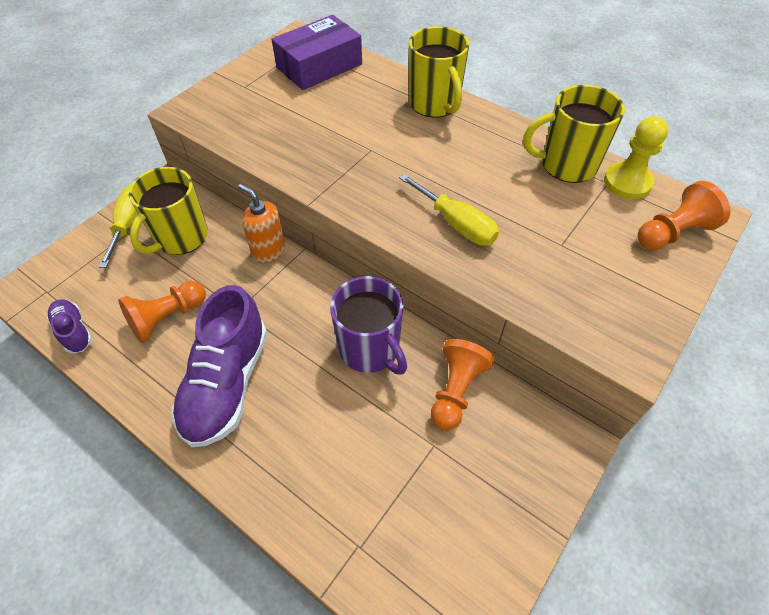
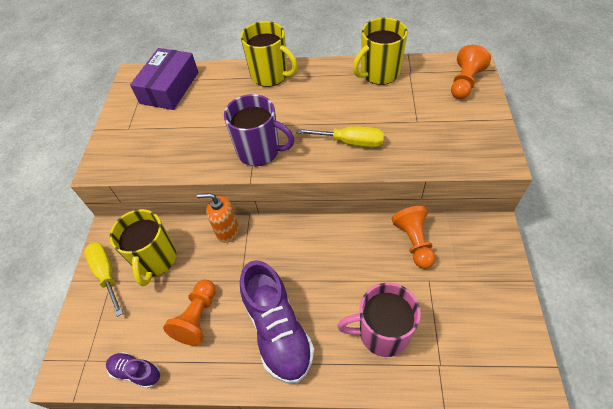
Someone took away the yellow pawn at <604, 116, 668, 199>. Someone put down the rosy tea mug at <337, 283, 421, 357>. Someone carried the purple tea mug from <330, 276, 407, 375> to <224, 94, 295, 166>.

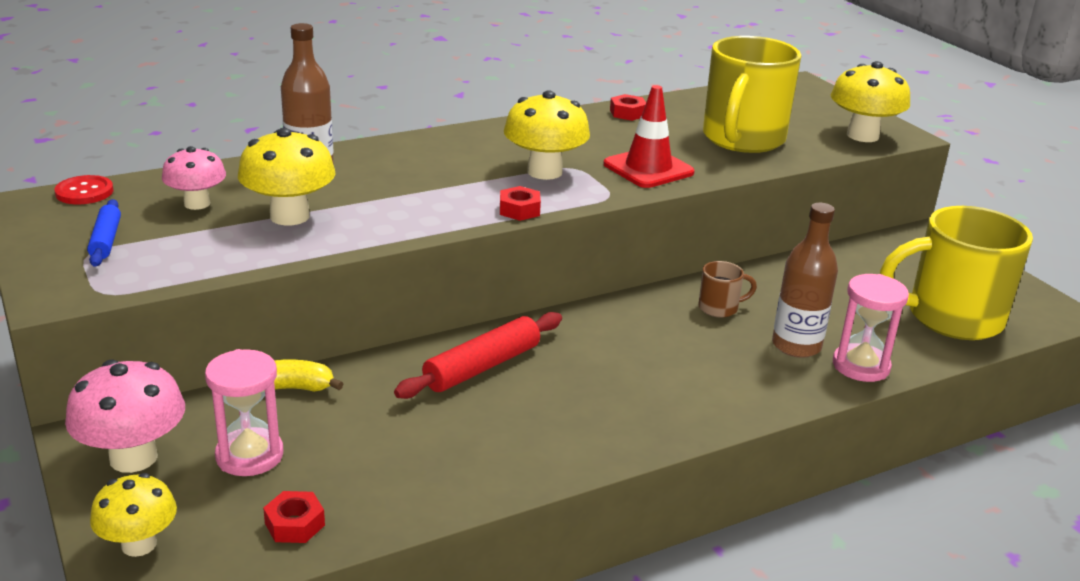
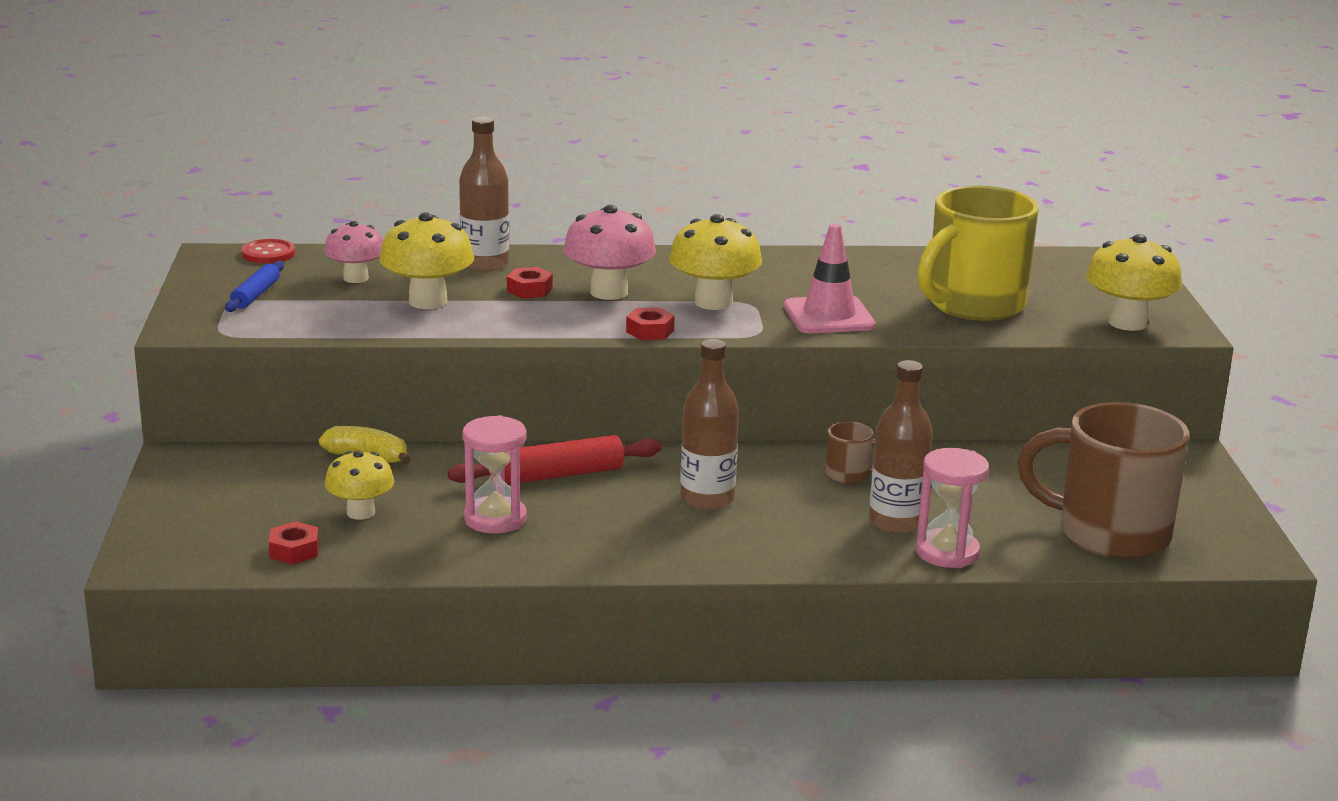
Someone put down the russet drink bottle at <680, 339, 739, 510>. Someone carried the rosy toadstool from <65, 360, 185, 473> to <564, 205, 656, 300>. Someone carried the yellow toadstool from <90, 473, 177, 557> to <325, 451, 394, 520>. Someone carried the rosy hourglass from <205, 349, 283, 476> to <462, 415, 527, 534>. Someone carried the crimson hex nut from <610, 94, 646, 121> to <507, 267, 553, 298>. Someone repainted the crimson road cone at <603, 85, 695, 188>, which became the rosy road cone at <784, 224, 876, 333>. Someone repainted the yellow tea mug at <880, 206, 1033, 340>, which became the russet tea mug at <1017, 402, 1189, 559>.

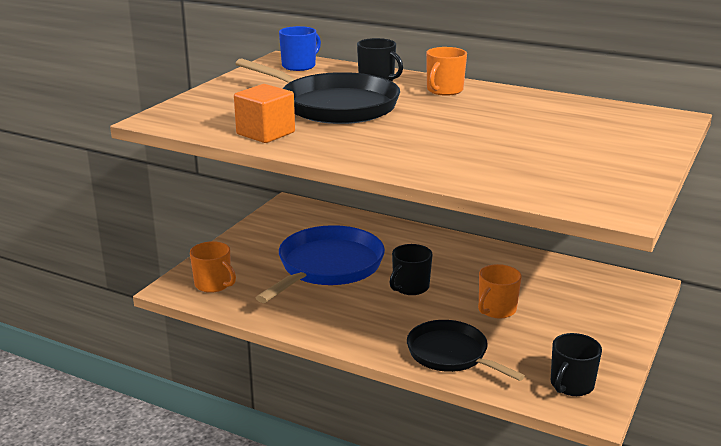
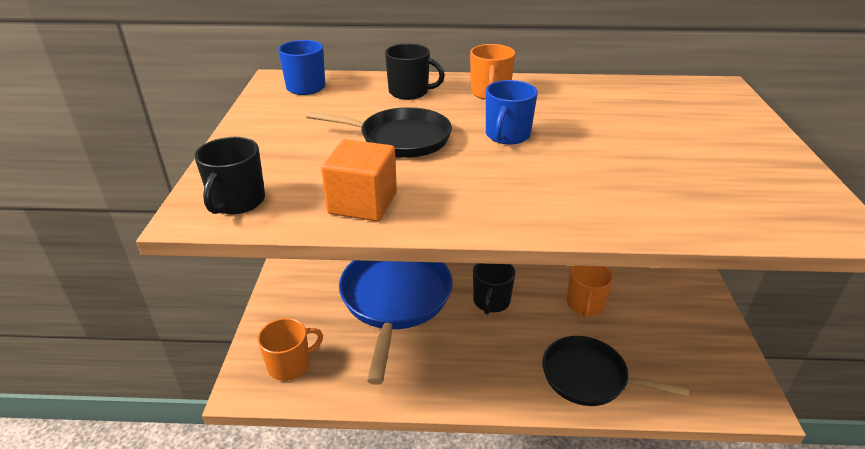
Someone put down the royal blue tea mug at <486, 80, 538, 145>. Someone carried the jet-black tea mug from <551, 333, 602, 396> to <195, 137, 265, 214>. Someone rotated the orange-coloured tea mug at <190, 241, 236, 293> by 45 degrees counterclockwise. Someone scaled the jet-black skillet at <235, 58, 400, 124> by 0.64.

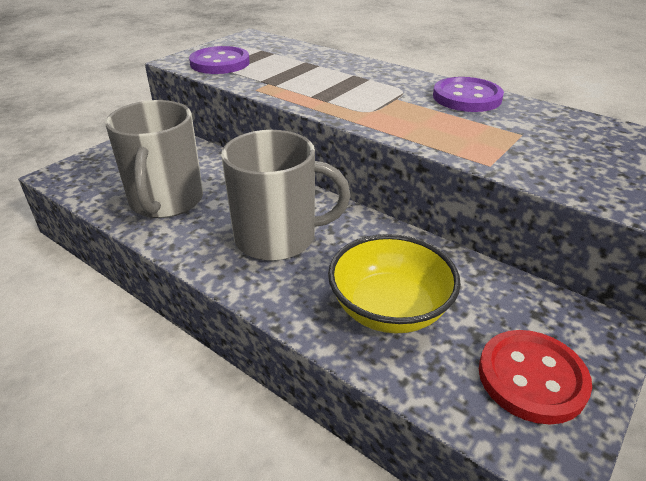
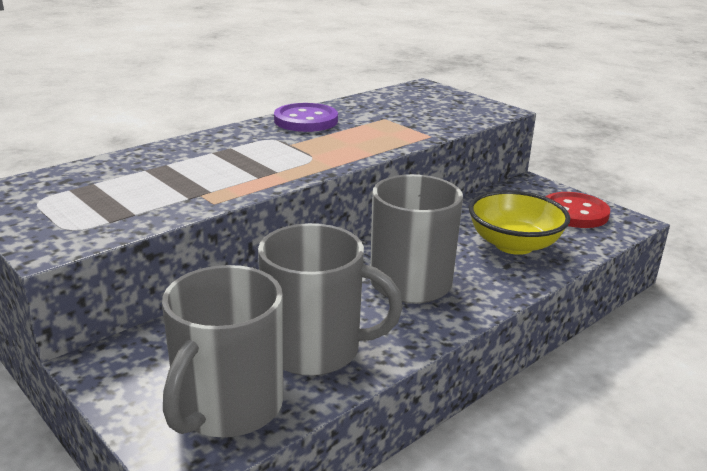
Someone took away the purple button at <189, 46, 250, 74>. Someone put down the gray tea mug at <162, 265, 283, 438>.

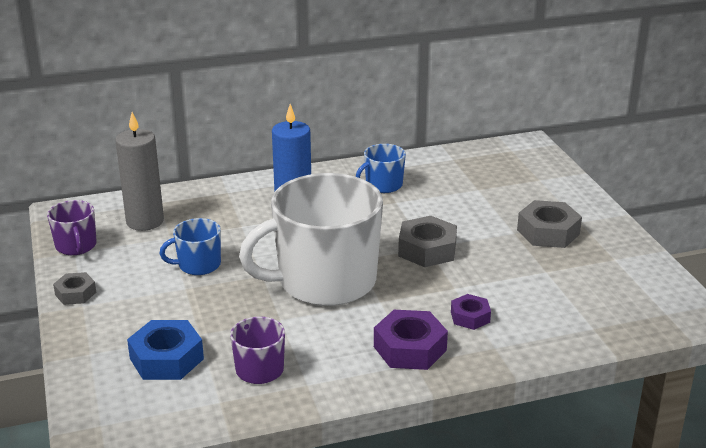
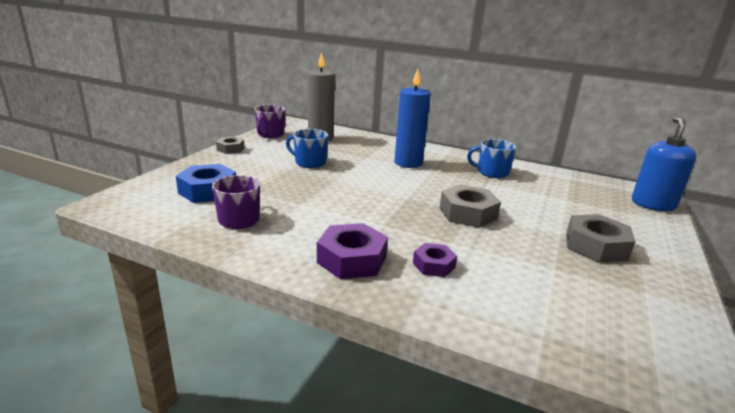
Someone took away the pure white tea mug at <239, 173, 383, 306>. Someone put down the royal blue pump bottle at <632, 117, 696, 211>.

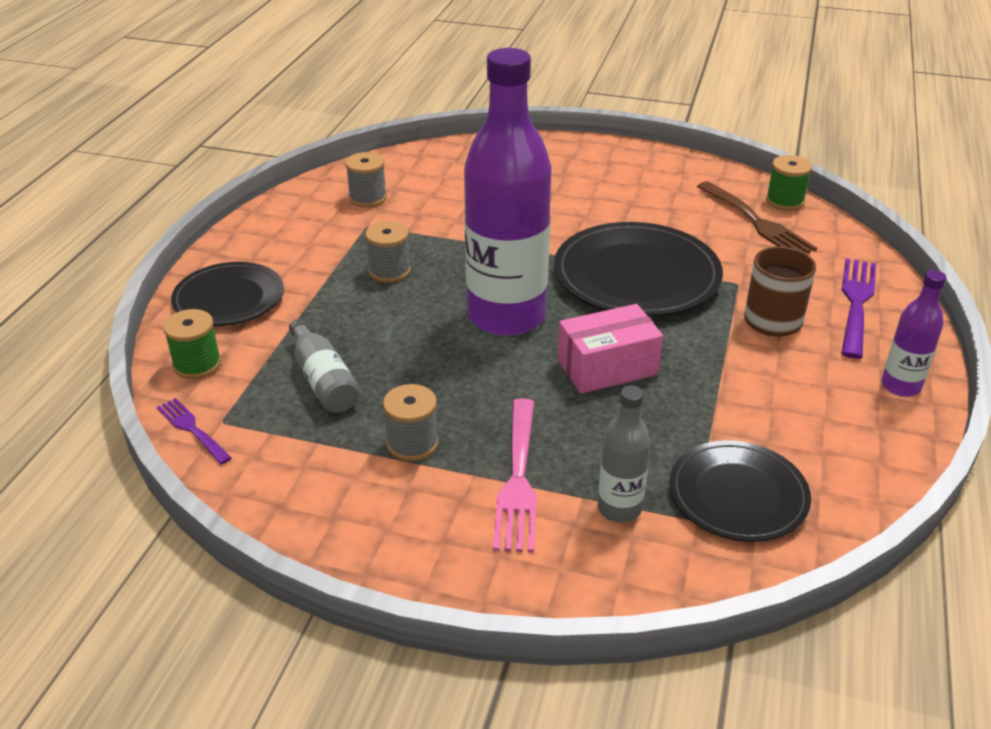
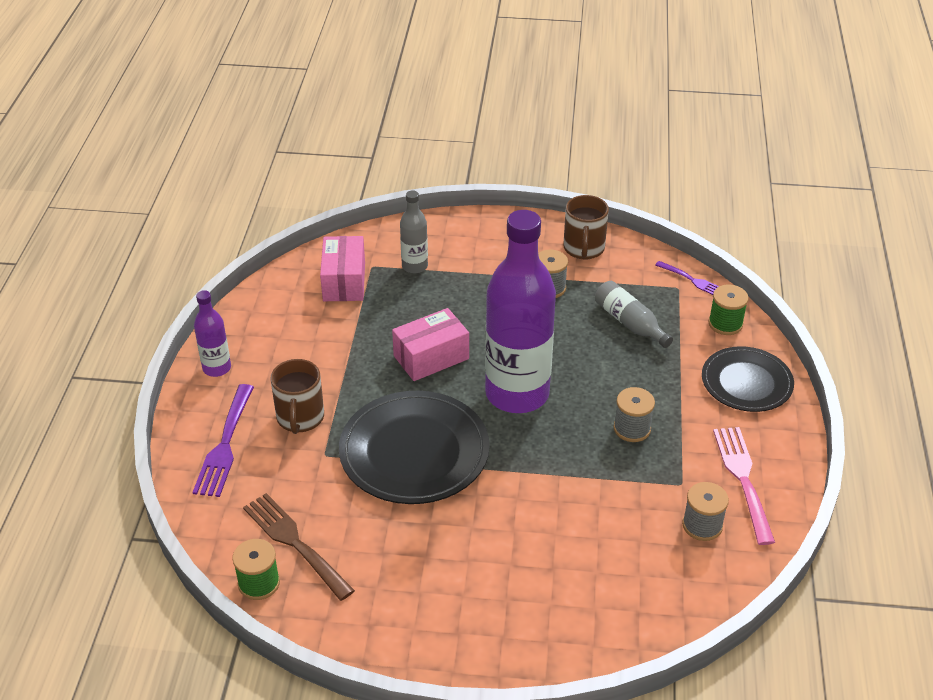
Someone put down the russet tea mug at <563, 195, 609, 259>. Someone carried the rosy dinner fork from <493, 398, 537, 553> to <713, 427, 775, 545>. Someone swapped the jet-black dinner plate at <669, 440, 811, 542> for the rosy parcel at <320, 236, 365, 301>.

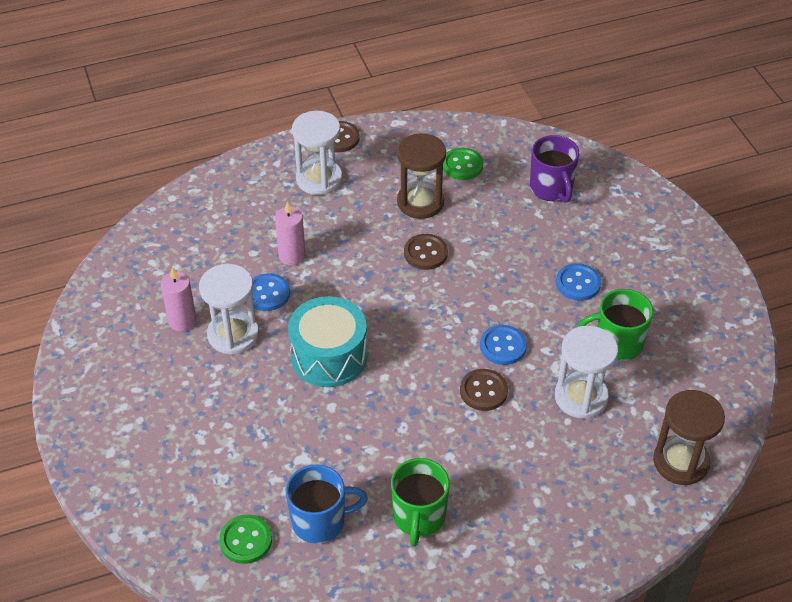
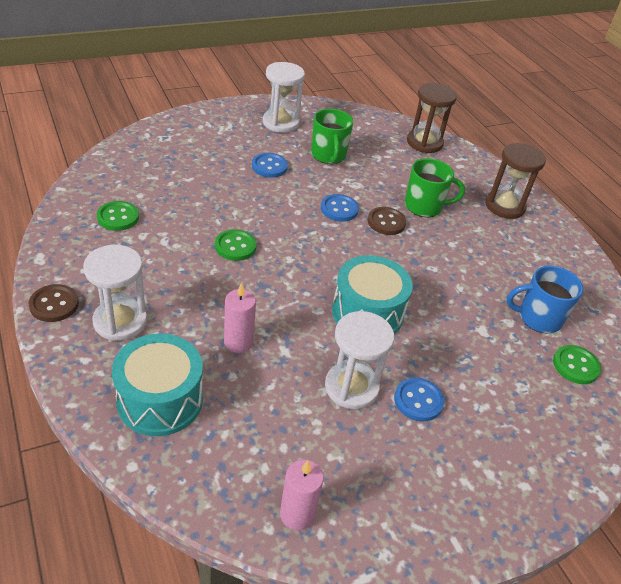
Someone took away the purple tea mug at <530, 135, 580, 203>. Someone put down the aqua drum at <112, 333, 203, 436>. Someone carried the rosy pillar candle from <161, 268, 197, 332> to <280, 460, 324, 530>. Someone carried the royal blue button from <252, 273, 290, 311> to <394, 377, 444, 421>. Someone carried the green tea mug from <391, 458, 450, 547> to <405, 158, 465, 217>. Someone carried the russet hourglass from <397, 133, 446, 219> to <485, 143, 546, 219>. Someone carried the pure white hourglass from <555, 326, 618, 419> to <263, 62, 305, 133>. Someone repainted the russet button at <404, 234, 448, 270>, which became the green button at <215, 229, 257, 261>. Someone rotated the royal blue tea mug at <286, 464, 368, 544> by 75 degrees counterclockwise.

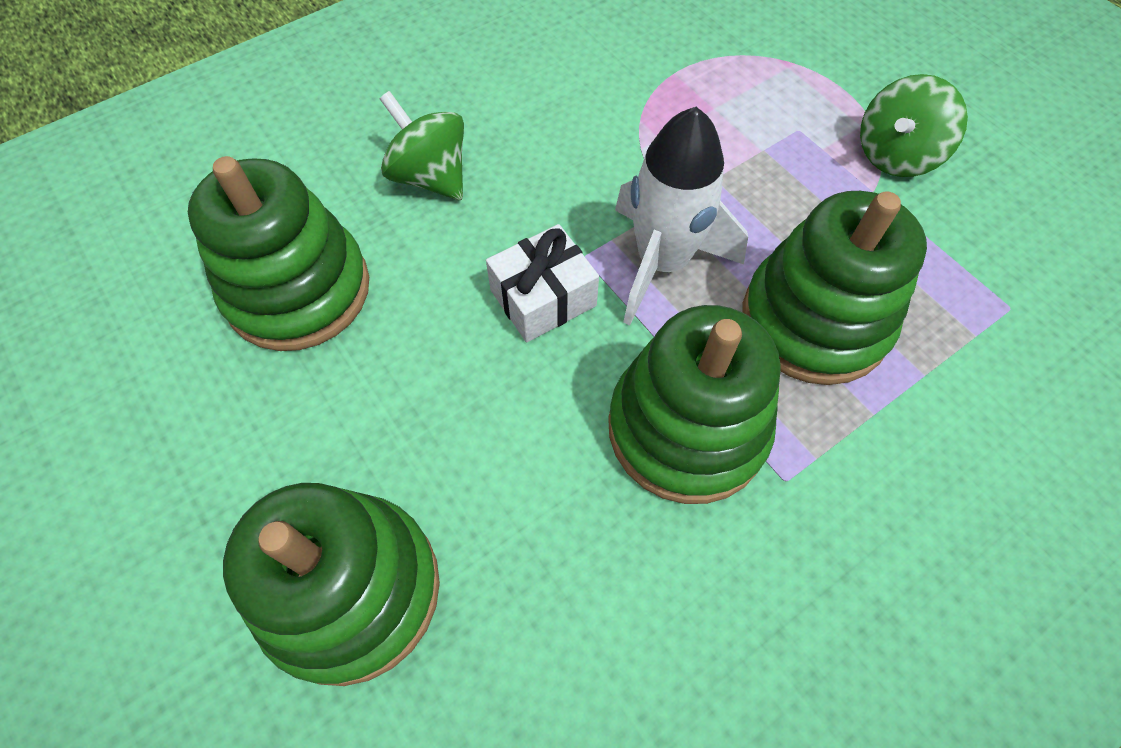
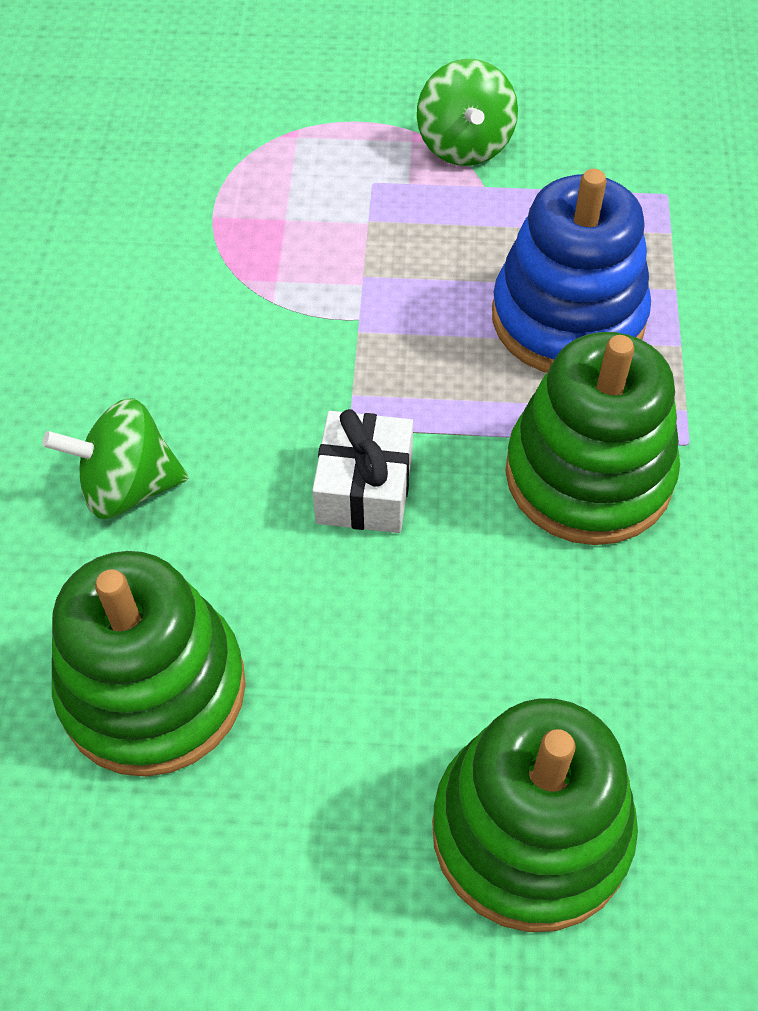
Someone took away the pure white rocket at <615, 107, 748, 325>. Someone repainted the green stacking toy at <742, 191, 927, 385>, which became the royal blue stacking toy at <492, 169, 651, 373>.

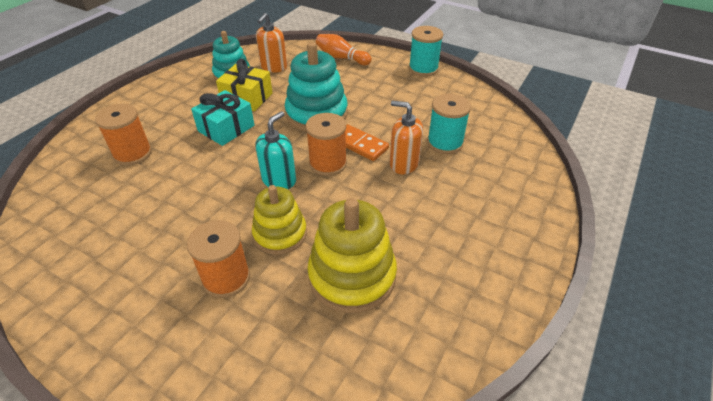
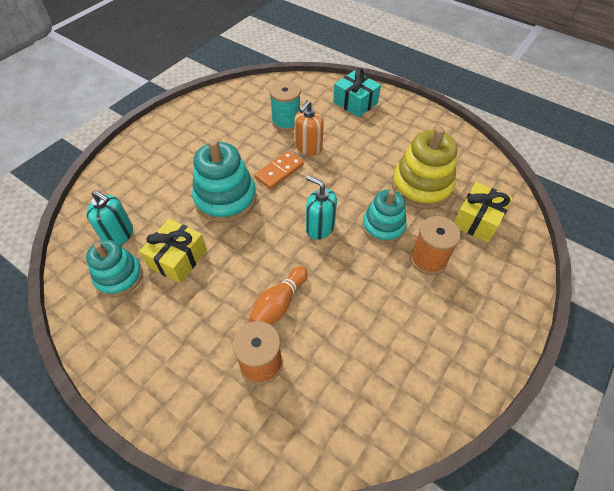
Someone took away the orange-coloured reel of thread at <306, 113, 347, 176>. Someone took away the aqua reel of thread at <409, 26, 443, 76>. Someone put down the yellow wrapped gift at <454, 182, 513, 243>. Someone carried the aqua wrapped gift from <191, 90, 255, 146> to <333, 68, 381, 117>. Someone carried the orange-coloured bowling pin from <316, 34, 372, 65> to <249, 266, 308, 325>. Someone repainted the yellow stacking toy at <252, 185, 307, 255>, which became the aqua stacking toy at <362, 190, 407, 244>. Someone repainted the orange-coloured pump bottle at <256, 13, 287, 72>, which became the aqua pump bottle at <86, 190, 133, 245>.

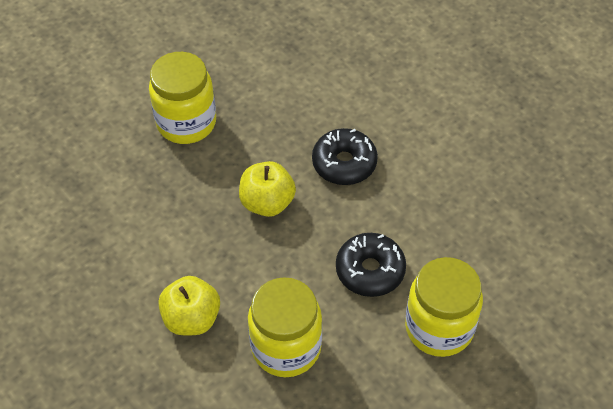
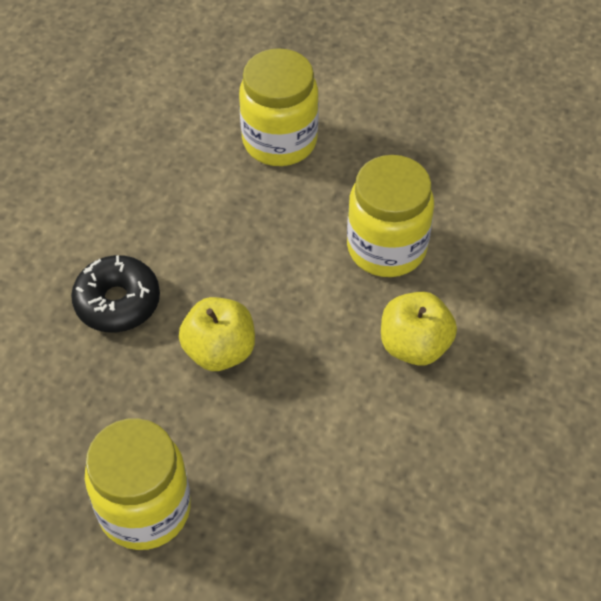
Someone took away the jet-black doughnut at <336, 233, 406, 297>.

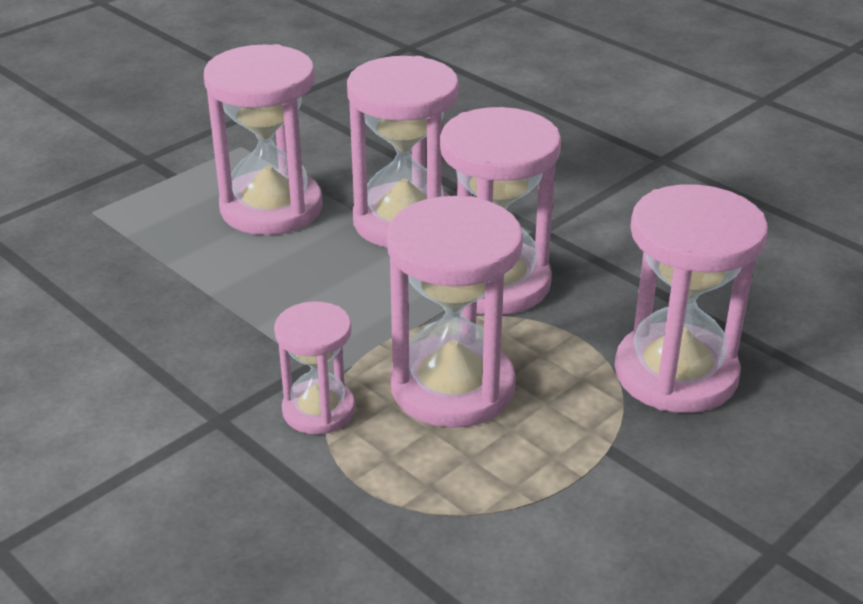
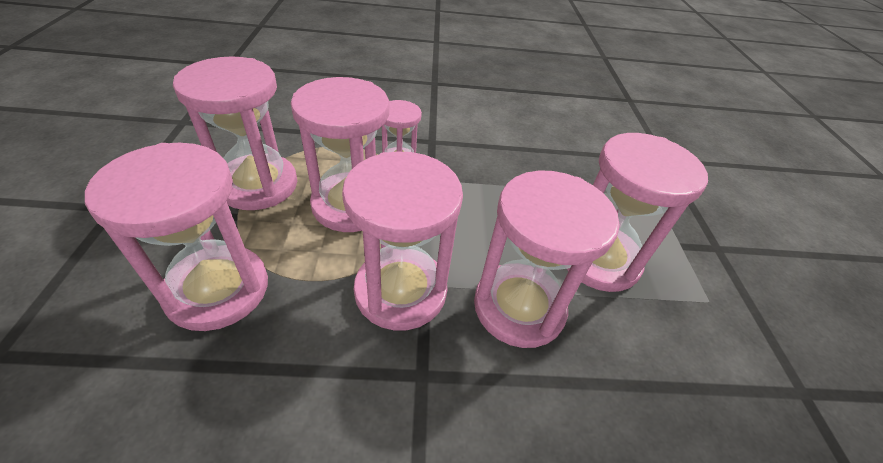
Someone put down the rosy hourglass at <173, 56, 297, 210>.

